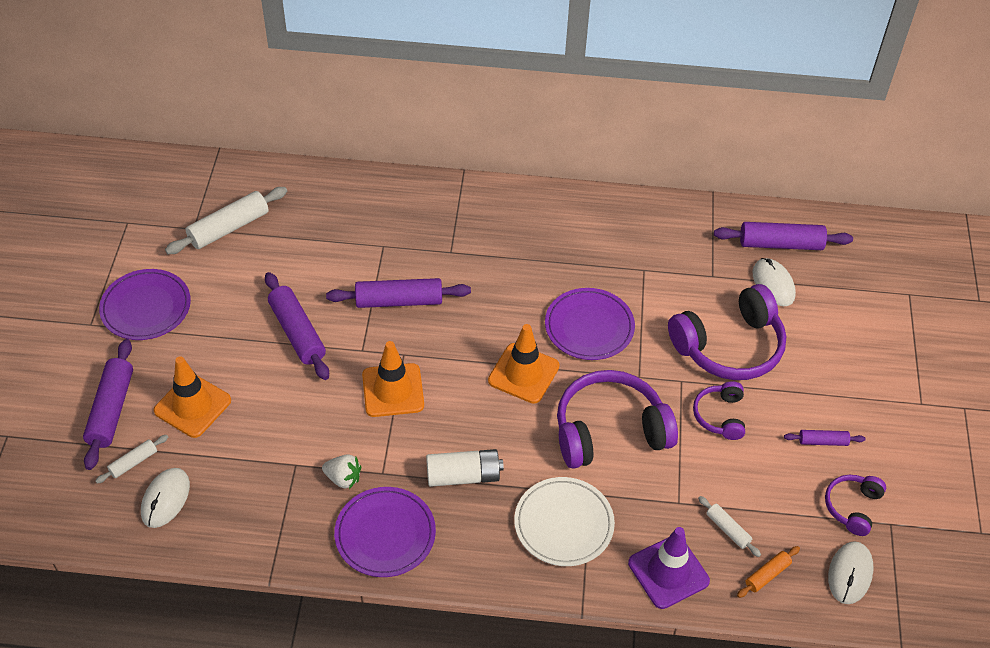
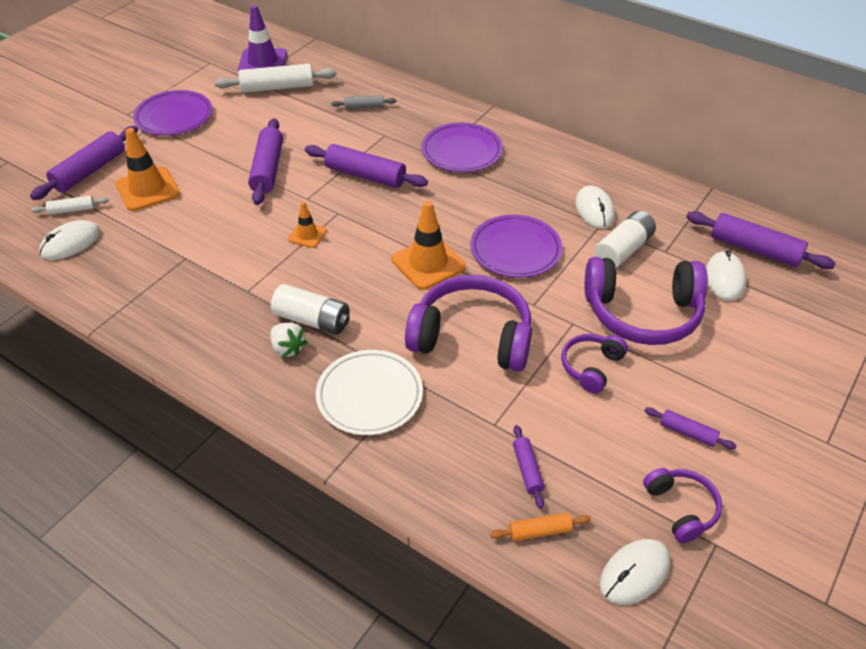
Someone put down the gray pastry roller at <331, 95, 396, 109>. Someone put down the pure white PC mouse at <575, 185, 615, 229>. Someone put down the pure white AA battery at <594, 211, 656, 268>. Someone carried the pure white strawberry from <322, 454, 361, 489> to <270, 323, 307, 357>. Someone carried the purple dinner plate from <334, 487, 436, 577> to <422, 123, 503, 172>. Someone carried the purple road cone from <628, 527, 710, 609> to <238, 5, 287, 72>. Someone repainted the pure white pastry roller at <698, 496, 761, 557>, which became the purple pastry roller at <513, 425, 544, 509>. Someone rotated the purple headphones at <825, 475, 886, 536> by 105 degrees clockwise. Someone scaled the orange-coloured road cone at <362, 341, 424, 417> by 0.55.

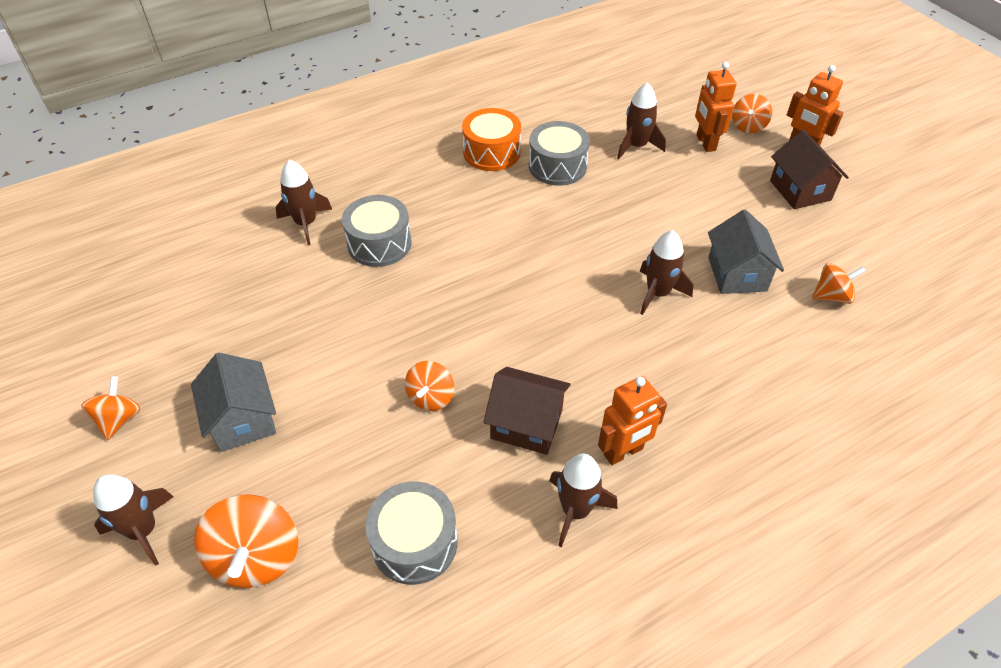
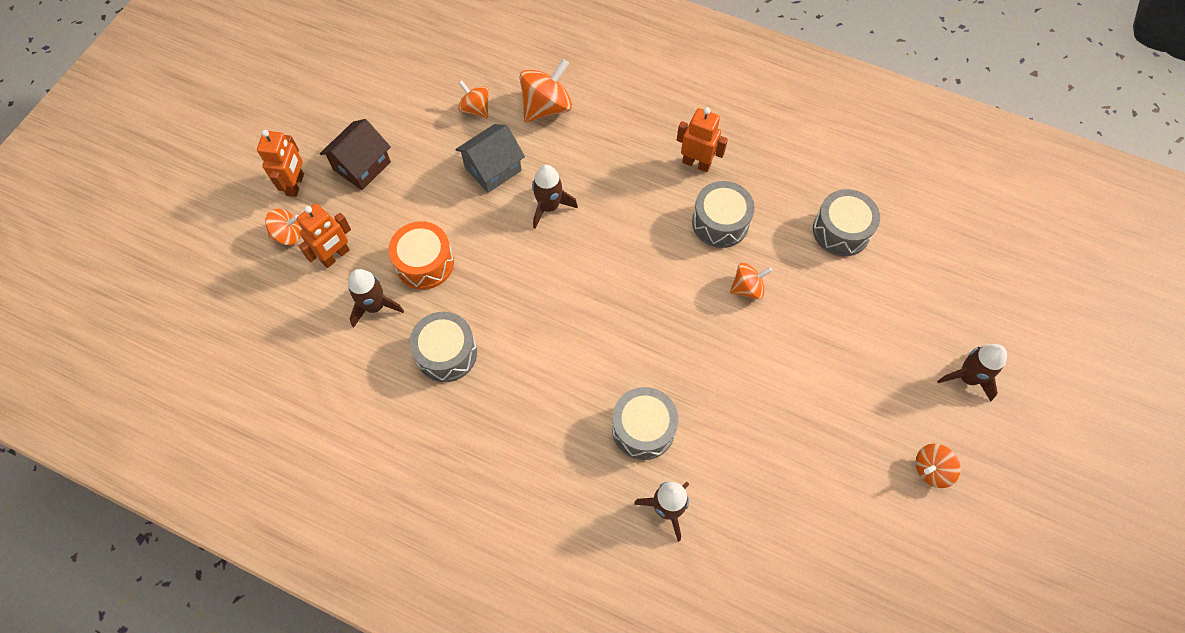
Someone took away the gray cottage at <191, 353, 276, 452>. Someone took away the russet rocket at <549, 453, 617, 547>. Someone carried the orange-coloured whirligig from <194, 494, 298, 588> to <520, 59, 572, 122>. Someone carried the orange-coloured drum from <462, 108, 521, 171> to <389, 221, 454, 290>. Someone swapped the russet cottage at <484, 367, 571, 455> for the gray drum at <692, 181, 755, 248>.

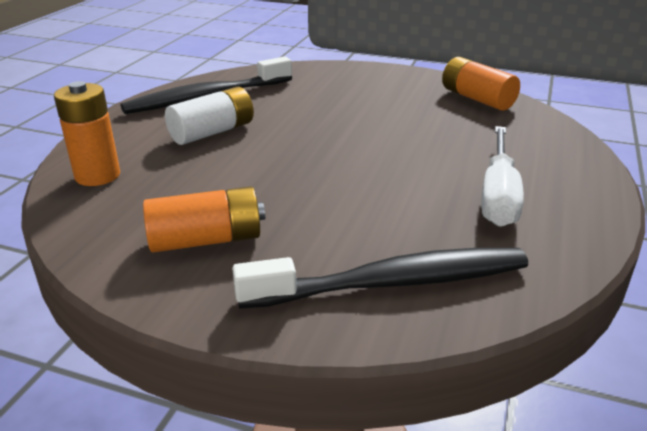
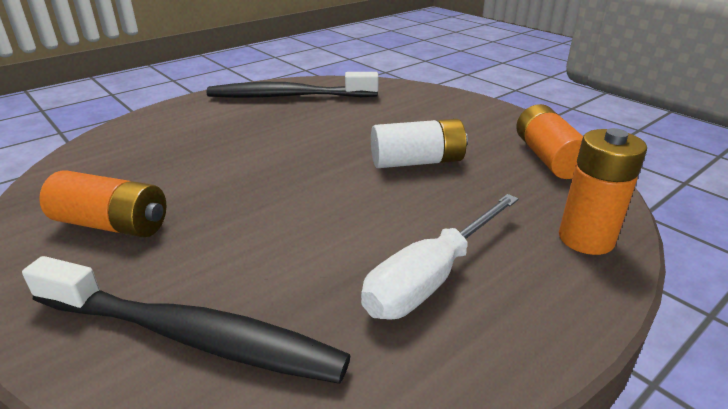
Someone carried the orange-coloured AA battery from <54, 81, 120, 186> to <559, 128, 647, 255>. Someone carried the pure white AA battery from <165, 87, 254, 145> to <371, 119, 468, 168>.

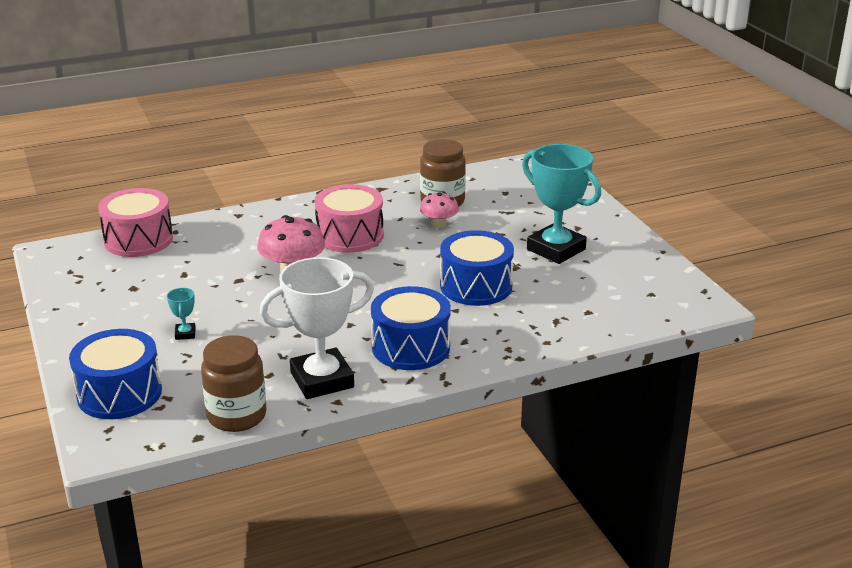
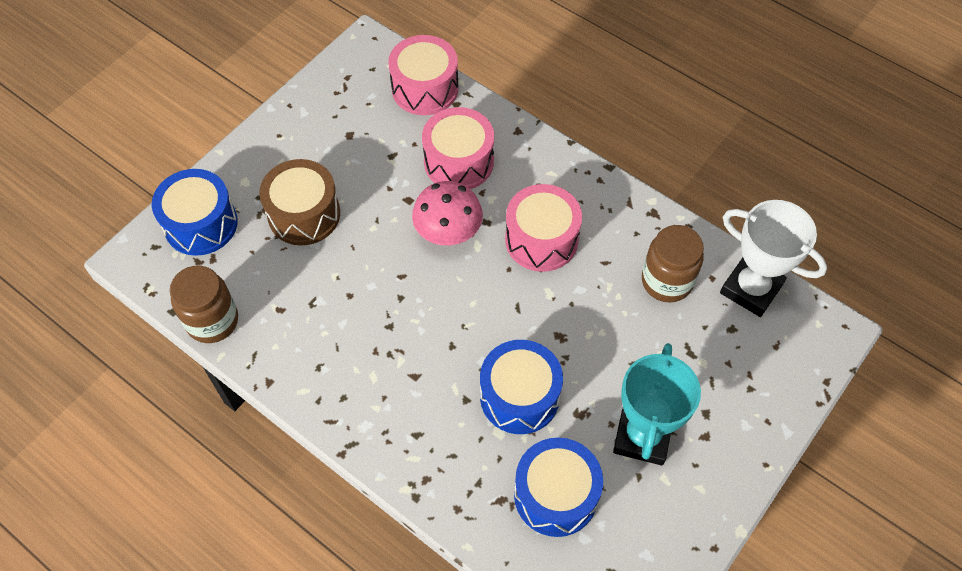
Someone took away the rosy toadstool at <420, 192, 459, 228>. Someone put down the rosy drum at <422, 107, 494, 189>. Someone carried the pure white award cup from <260, 257, 374, 399> to <720, 200, 827, 317>. Someone carried the royal blue drum from <371, 286, 451, 370> to <514, 438, 603, 537>. Someone swapped the aqua award cup at <167, 288, 196, 340> for the russet drum at <260, 159, 340, 245>.

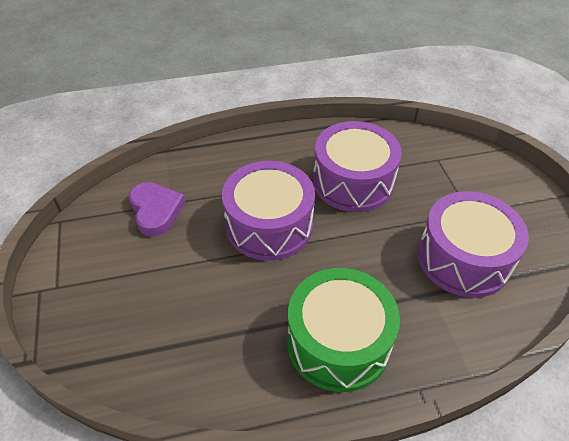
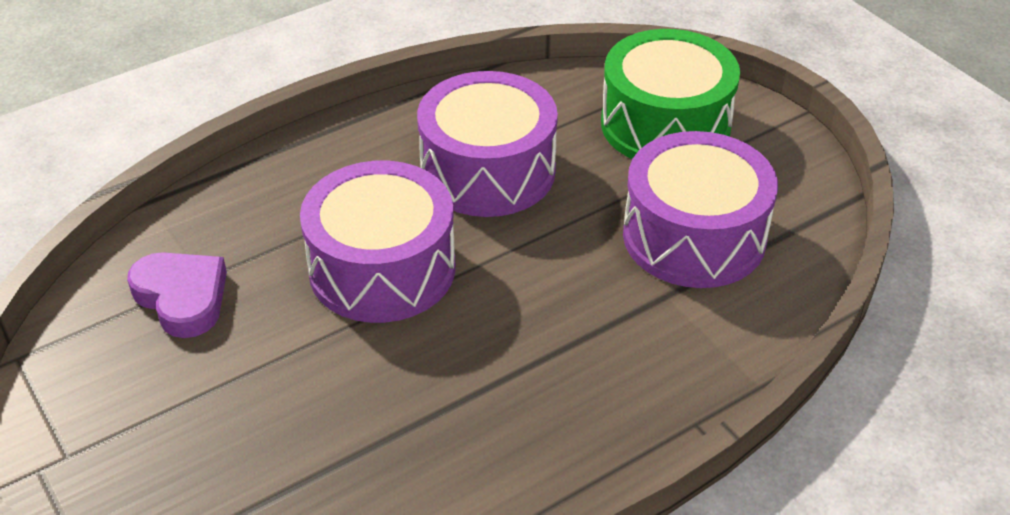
Someone carried the green drum from <287, 268, 400, 392> to <601, 29, 740, 159>.

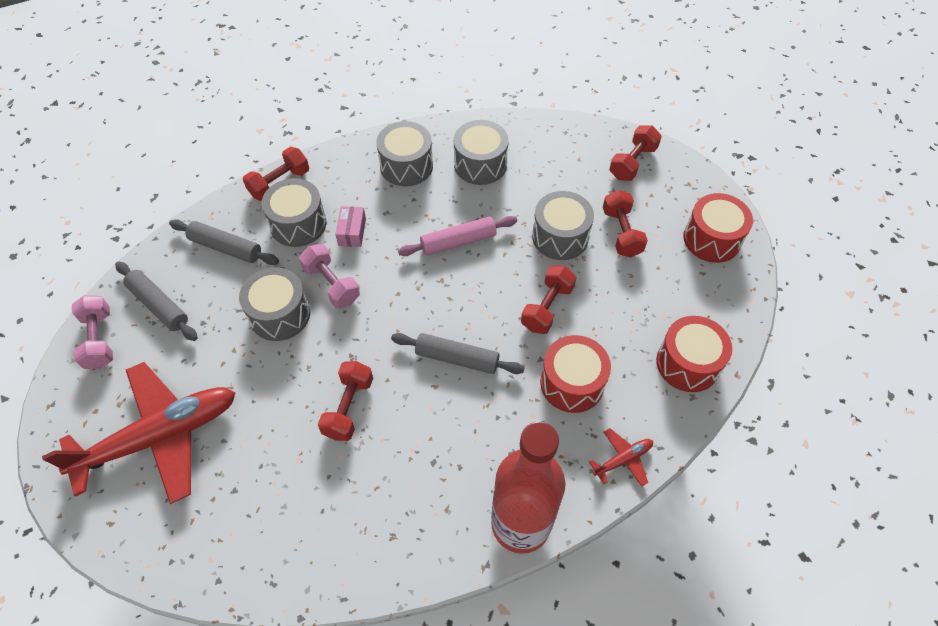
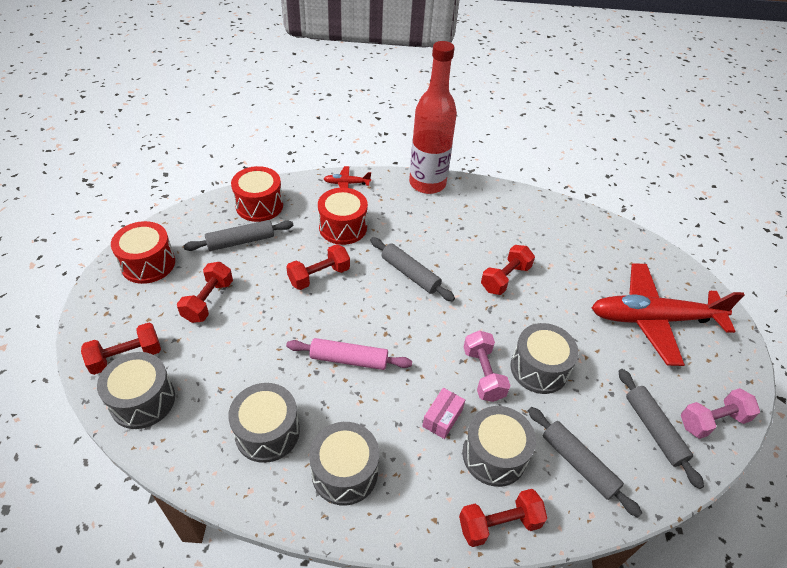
Someone put down the gray pastry roller at <183, 220, 293, 251>. Someone carried the gray drum from <532, 191, 594, 260> to <97, 352, 175, 429>. Someone rotated the rosy hand weight at <72, 295, 113, 369> by 60 degrees clockwise.

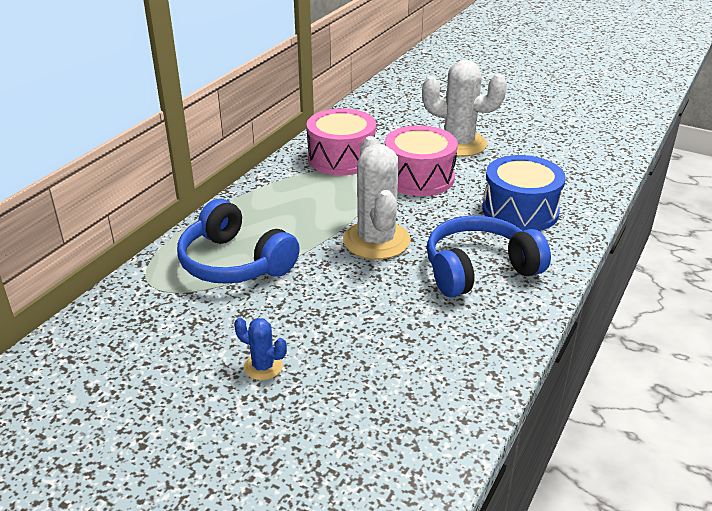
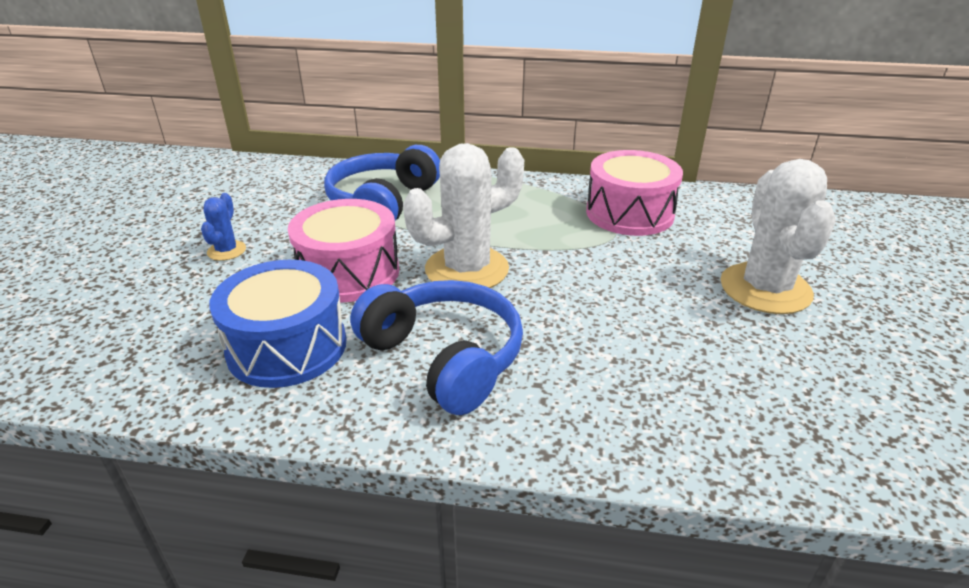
Someone carried the rosy drum from <385, 125, 458, 196> to <288, 199, 399, 302>. Someone carried the royal blue drum from <482, 155, 566, 231> to <209, 260, 347, 388>.

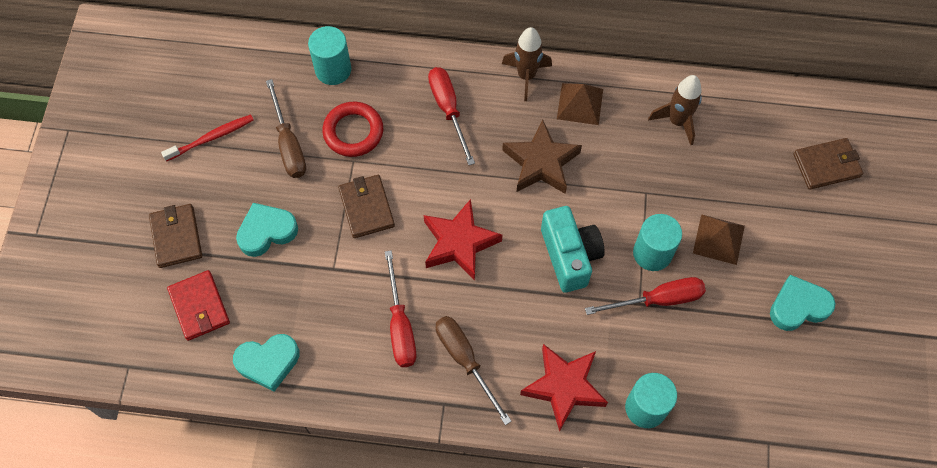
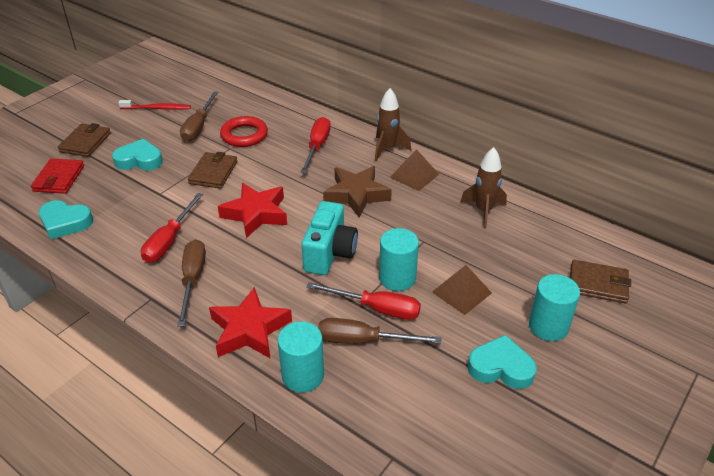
Someone put down the russet flat screwdriver at <318, 318, 442, 344>. Someone carried the aqua solid cylinder from <308, 26, 351, 85> to <529, 274, 580, 341>.

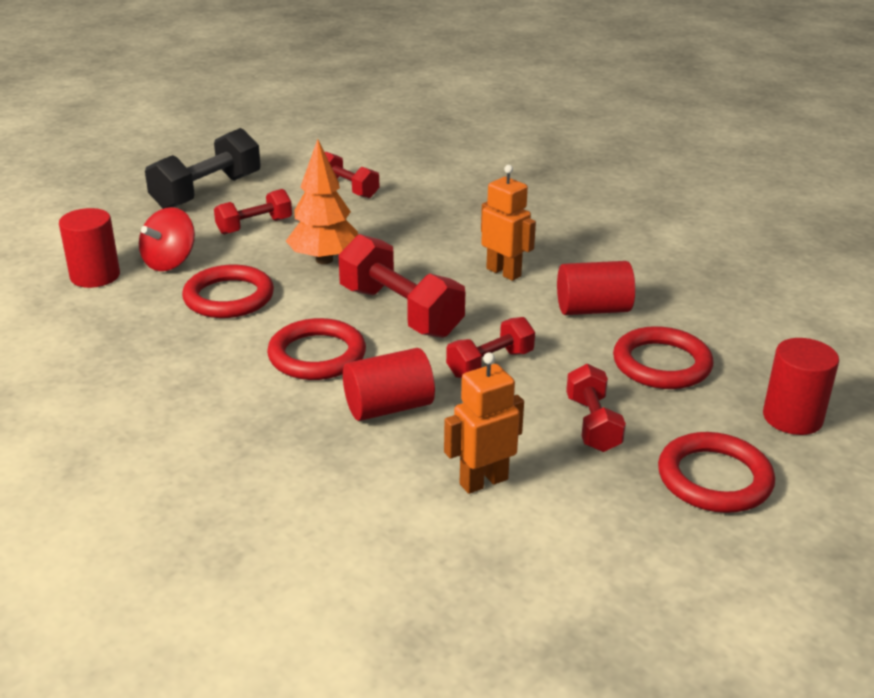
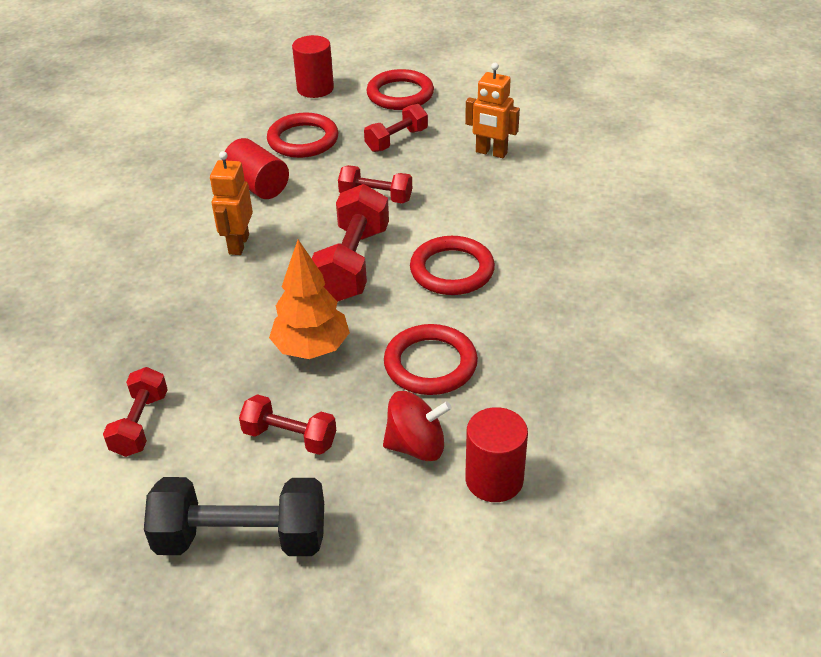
Someone took away the crimson solid cylinder at <343, 348, 435, 421>.

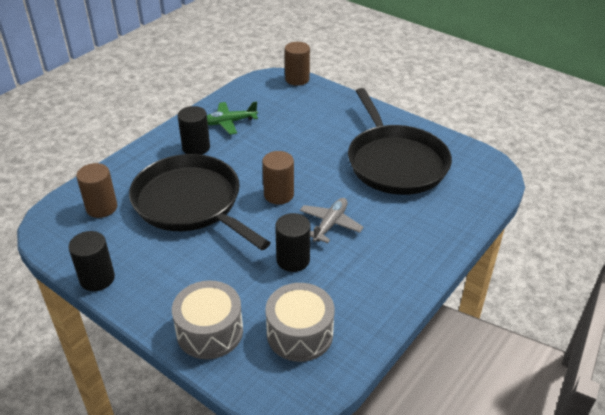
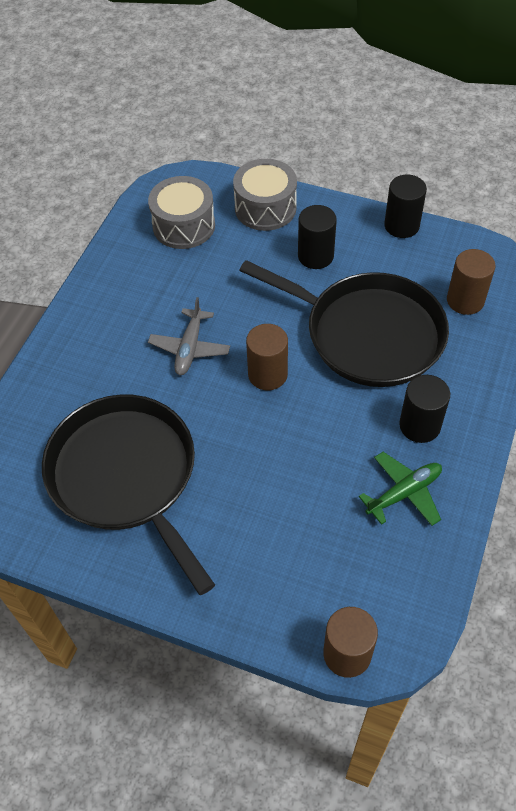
Someone carried the jet-black solid cylinder from <275, 213, 310, 272> to <298, 205, 337, 269>.

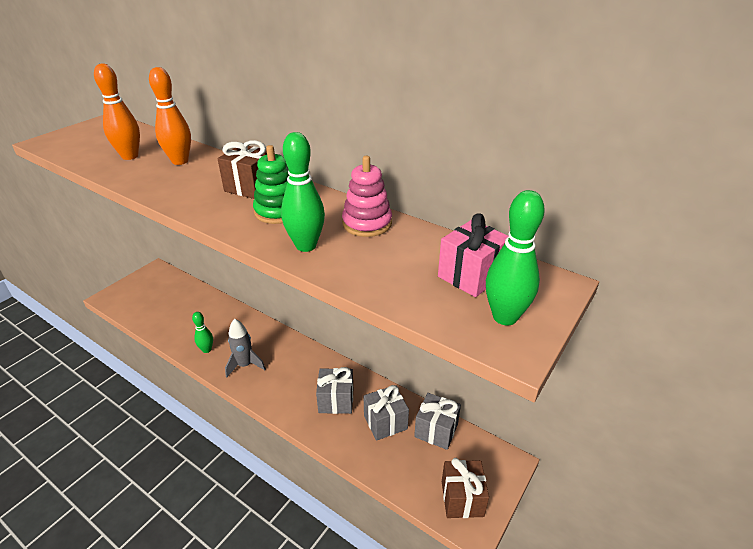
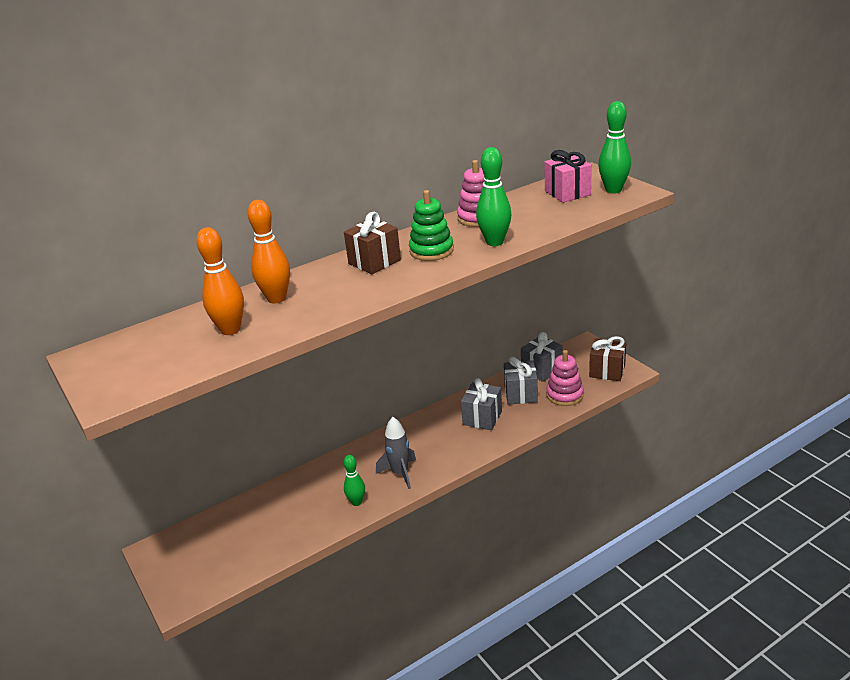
Someone put down the rosy stacking toy at <546, 350, 584, 406>.

